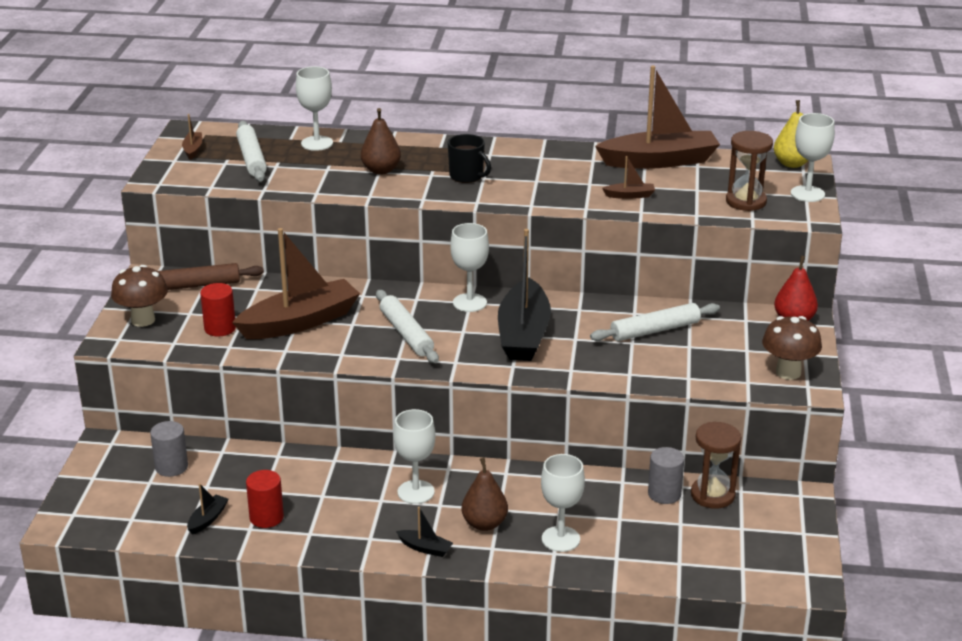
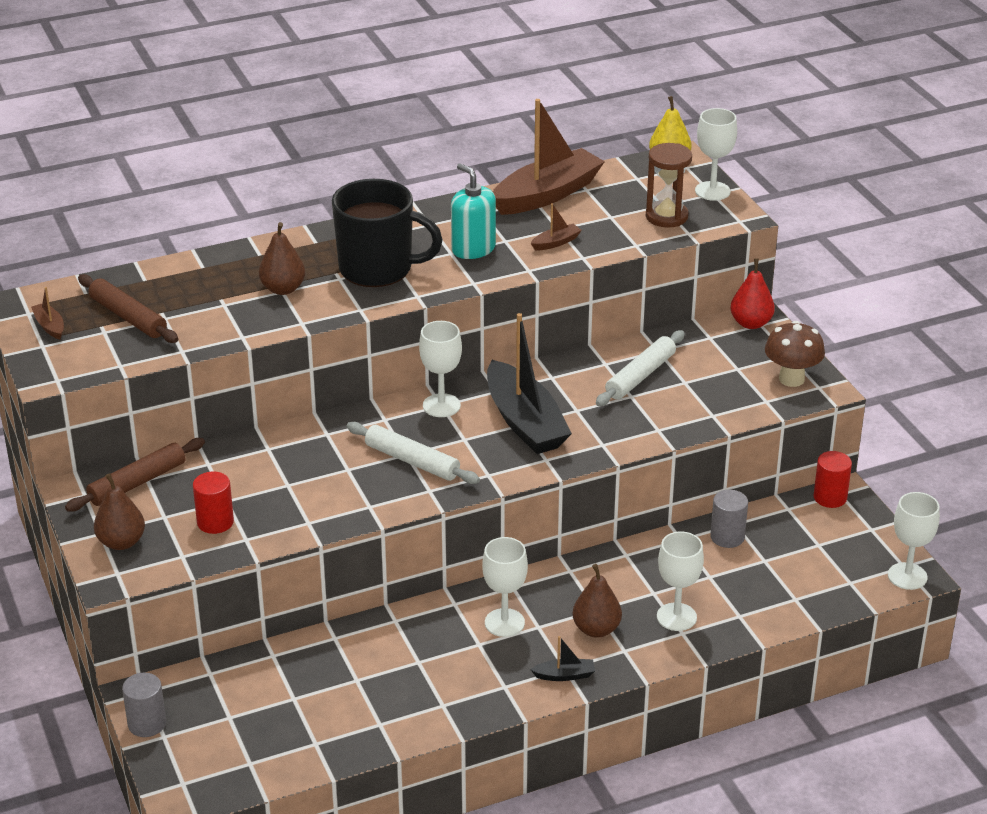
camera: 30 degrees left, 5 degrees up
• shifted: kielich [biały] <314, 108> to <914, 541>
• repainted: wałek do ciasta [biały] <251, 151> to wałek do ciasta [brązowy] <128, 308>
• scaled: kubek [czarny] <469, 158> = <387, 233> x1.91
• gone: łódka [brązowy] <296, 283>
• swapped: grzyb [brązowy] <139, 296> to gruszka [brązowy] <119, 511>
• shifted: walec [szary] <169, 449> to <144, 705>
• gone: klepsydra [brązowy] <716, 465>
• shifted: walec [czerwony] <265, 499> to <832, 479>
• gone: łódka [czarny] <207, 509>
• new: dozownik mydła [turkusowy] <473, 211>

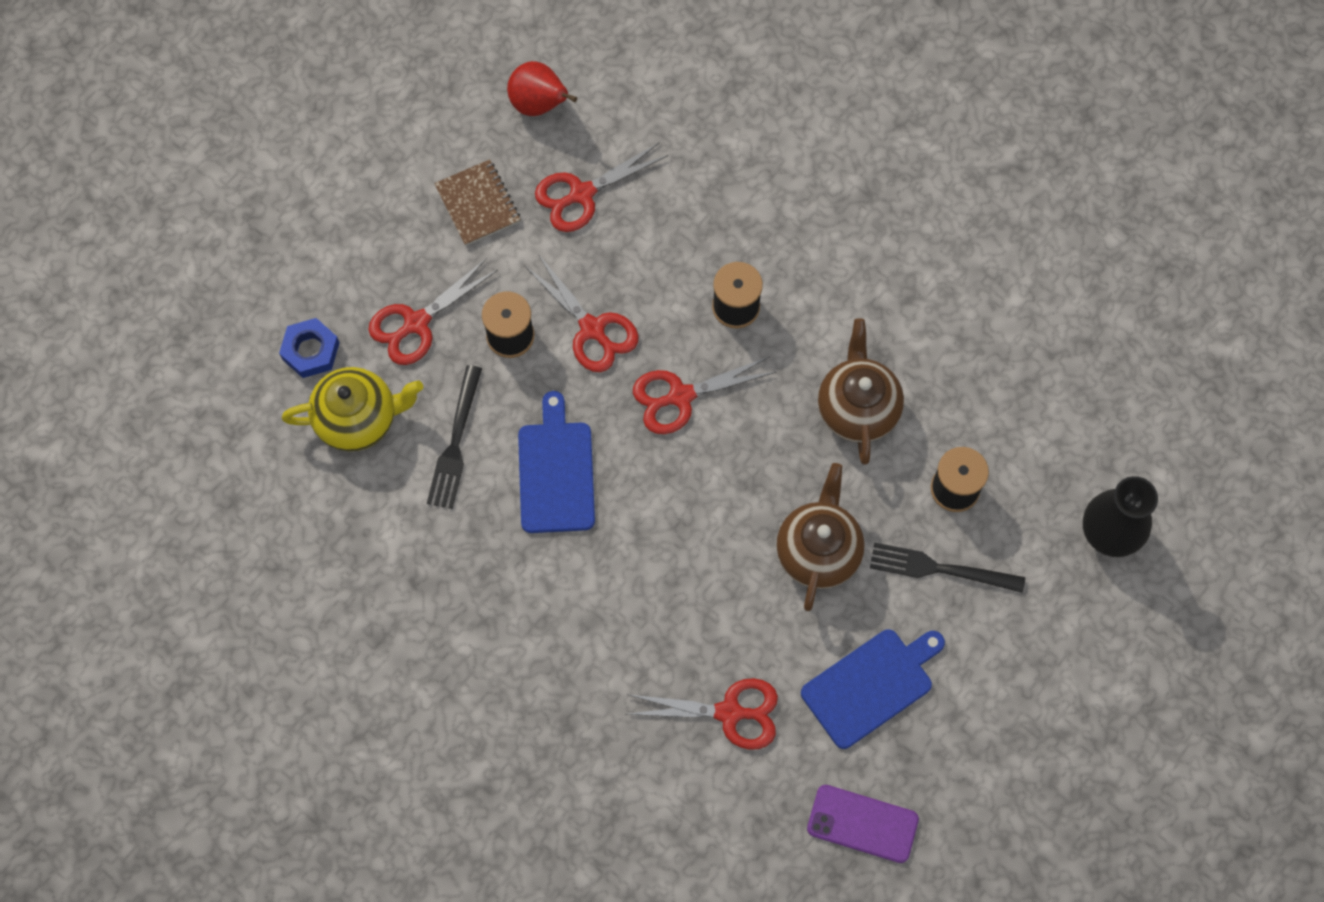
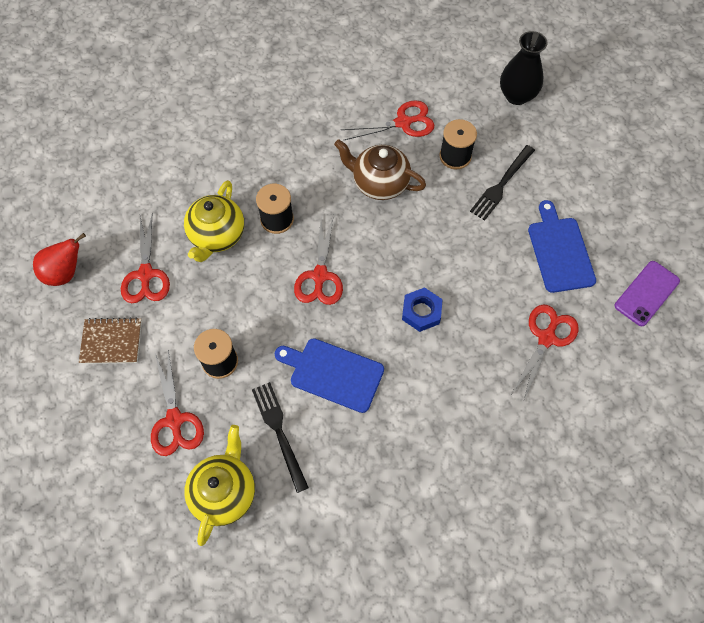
camera: 65 degrees left, 5 degrees down
• shifted: nożyczki [czerwony] <581, 313> to <387, 120>
• shifted: nakrętka [niebieski] <309, 348> to <422, 309>
• rotated: widelec [czarny] <454, 437> = <280, 437> 150 degrees counterclockwise
• gone: imbryk [brązowy] <820, 537>
• new: imbryk [żółty] <214, 221>

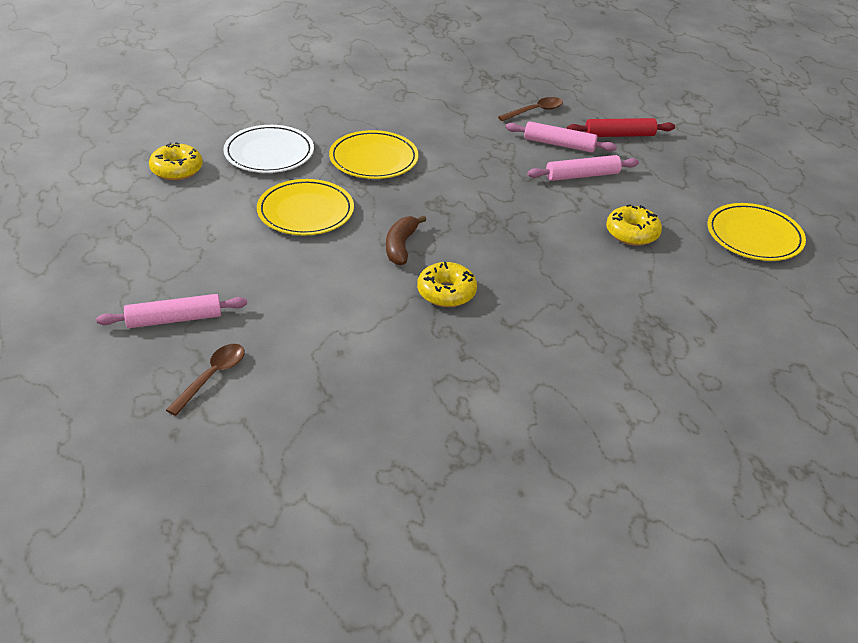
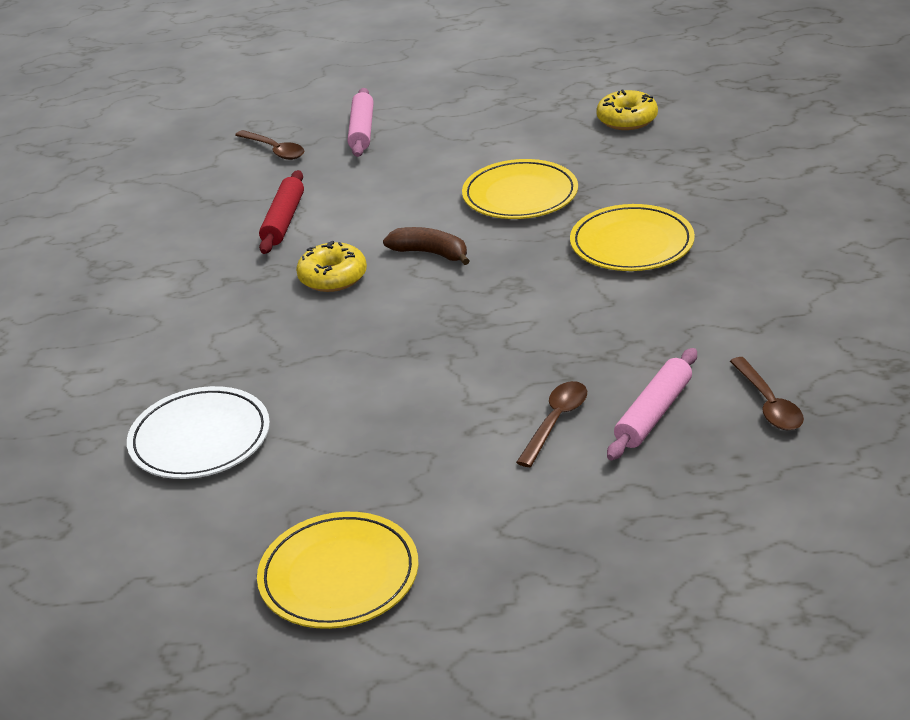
camera: 110 degrees right, 5 degrees down
• shifted: wałek do ciasta [czerwony] <621, 127> to <281, 212>
• shifted: talerz [biały] <268, 149> to <198, 432>
• swapped: wałek do ciasta [różowy] <583, 168> to łyżka [brązowy] <551, 424>
• gone: donut [żółty] <634, 225>

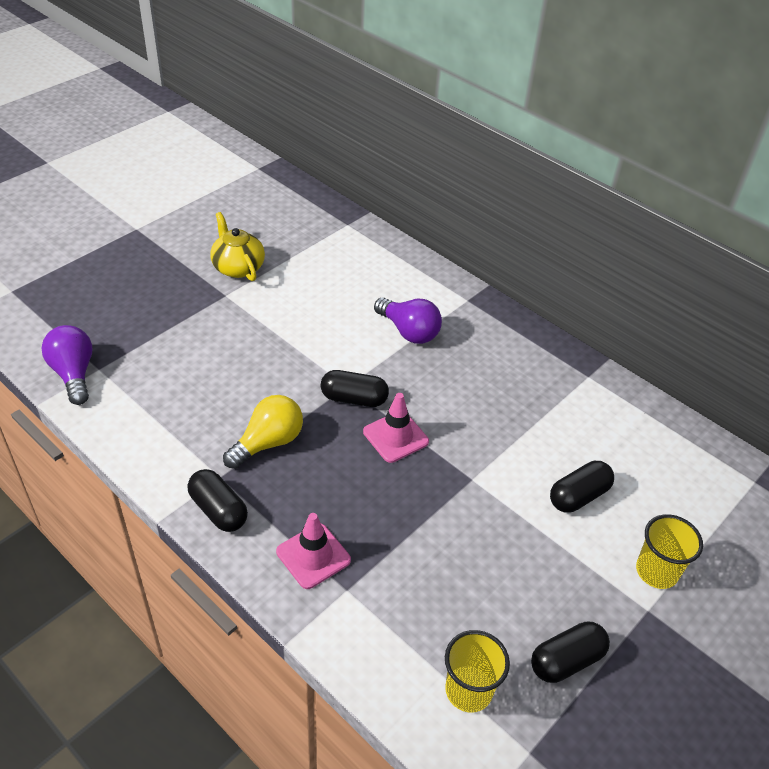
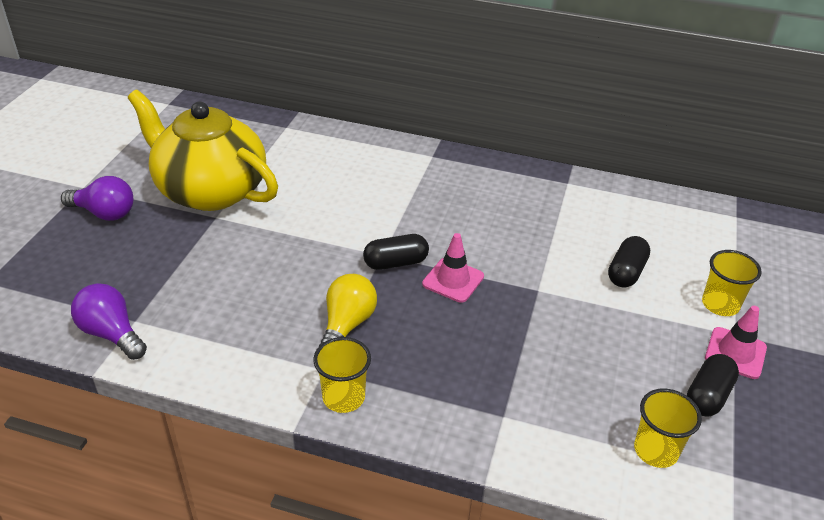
camera: 25 degrees left, 5 degrees down
• scaled: imbryk [żółty] <237, 246> = <203, 150> x2.06
• shifted: żarówka [fioletowy] <408, 321> to <97, 198>
• swapped: kapsułka [czarny] <218, 500> to szklanka [żółty] <342, 375>
• shifted: pachołek [różowy] <313, 551> to <736, 342>

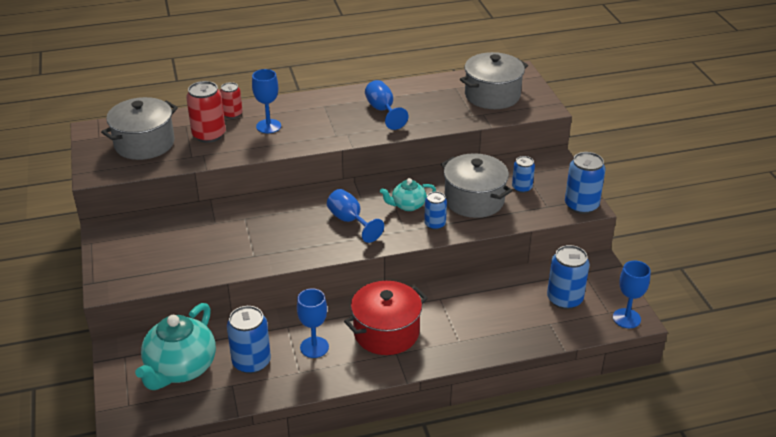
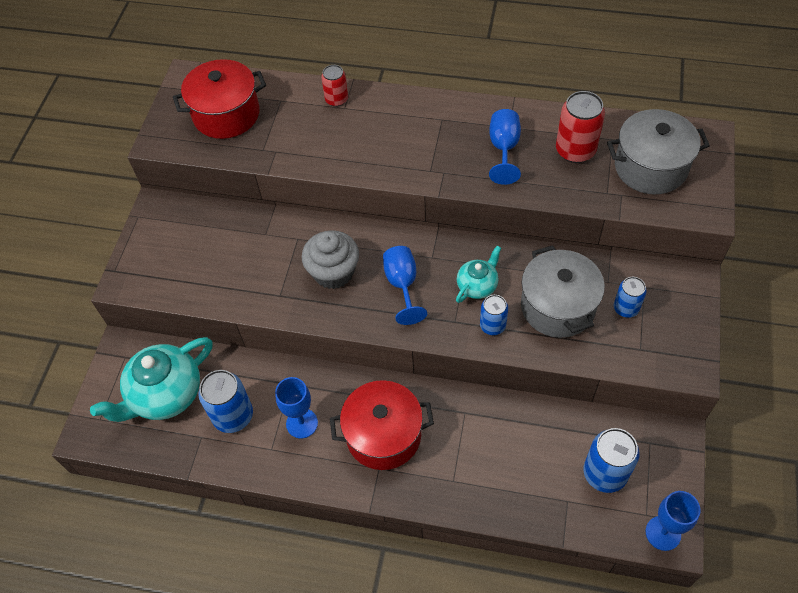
camera: 30 degrees right, 20 degrees up
• gone: kielich [niebieski] <266, 101>
• shifted: puszka [czerwony] <206, 112> to <580, 127>
• repainted: garnek [szary] <139, 128> to garnek [czerwony] <219, 99>
• gone: puszka [niebieski] <585, 183>
• rotated: imbryk [turkusowy] <408, 194> = <478, 274> 120 degrees clockwise
• new: muffinka [szary] <330, 259>

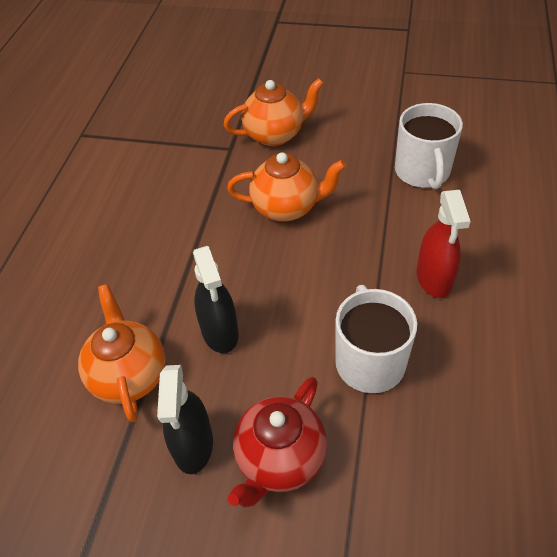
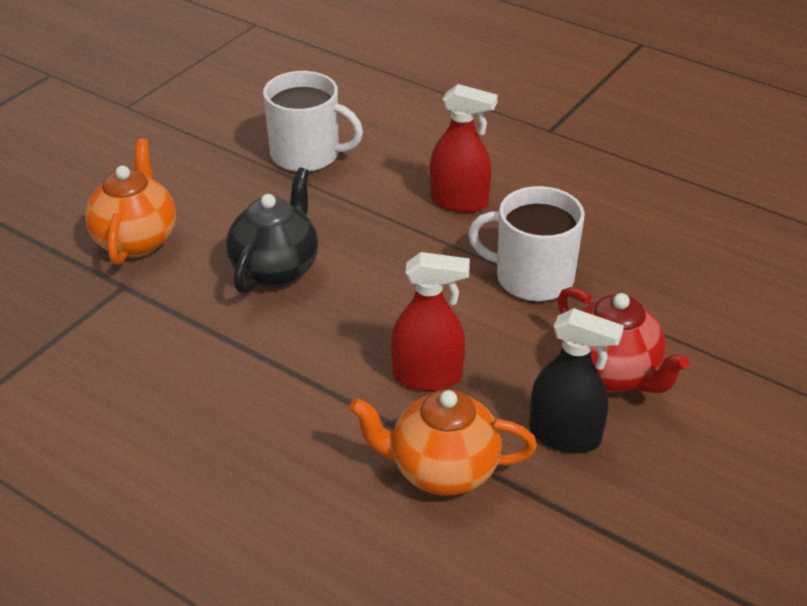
camera: 70 degrees left, 10 degrees down
• repainted: imbryk [pomarańczowy] <286, 186> to imbryk [czarny] <272, 230>
• repainted: spryskiwacz [czarny] <216, 299> to spryskiwacz [czerwony] <430, 321>

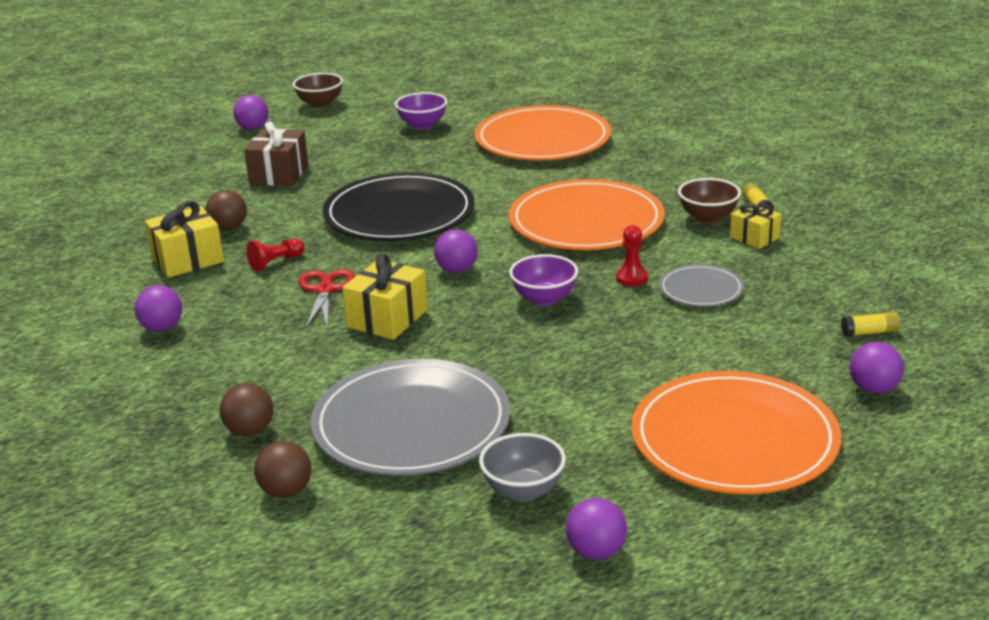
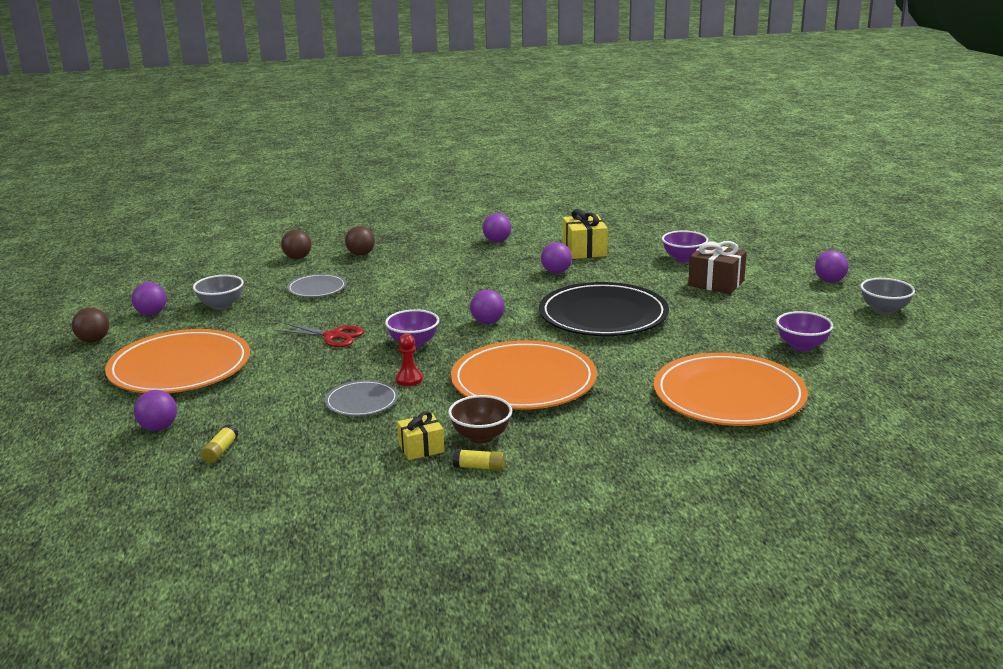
camera: 110 degrees right, 5 degrees down
• repainted: miska [brązowy] <318, 90> to miska [szary] <887, 296>
• shifted: piłka [brązowy] <226, 210> to <90, 325>
• swapped: pionek [czerwony] <275, 255> to piłka [fioletowy] <556, 258>
• gone: prezent [żółty] <385, 297>
• shifted: nożyczki [czerwony] <327, 298> to <320, 335>
• scaled: talerz [szary] <410, 417> = <316, 285> x0.49
• new: miska [fioletowy] <685, 246>

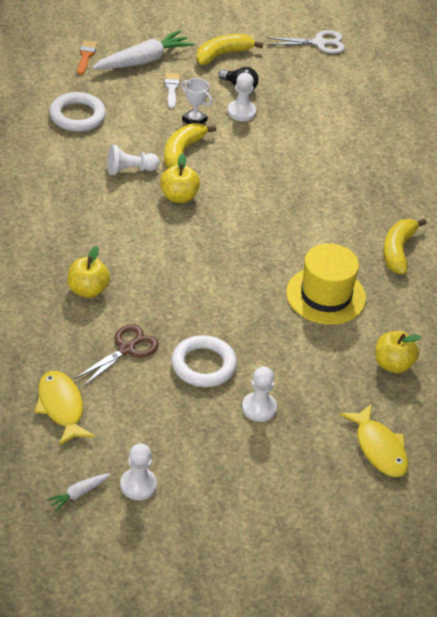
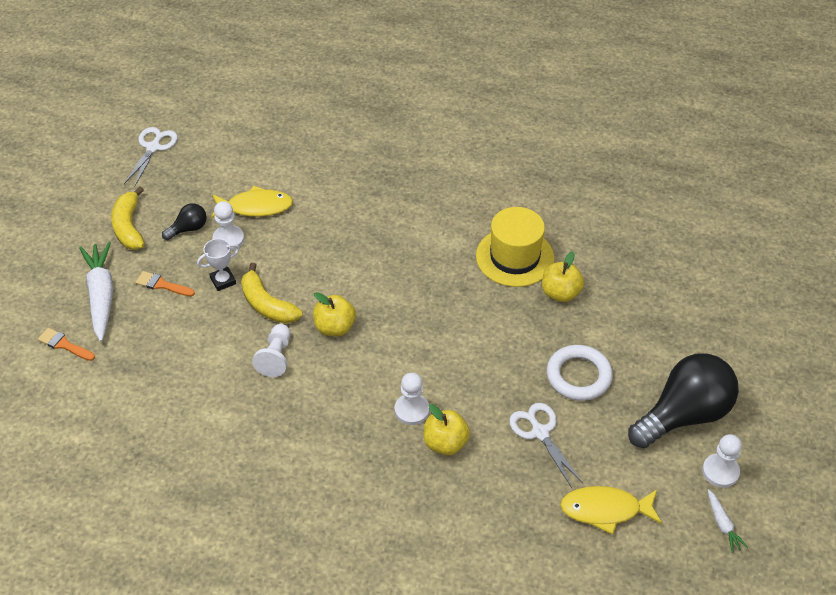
camera: 65 degrees left, 5 degrees up
• repainted: pędzel [biały] <172, 91> to pędzel [pomarańczowy] <165, 283>
• gone: pierścień [biały] <77, 112>
• gone: banan [żółty] <405, 246>
• repainted: nożyczki [brązowy] <116, 355> to nożyczki [biały] <546, 445>
• shifted: jabłko [żółty] <398, 352> to <563, 276>
• shifted: pionek [biały] <259, 394> to <412, 399>
• shifted: ryba [żółty] <374, 440> to <252, 202>
• new: żarówka [czarny] <683, 400>

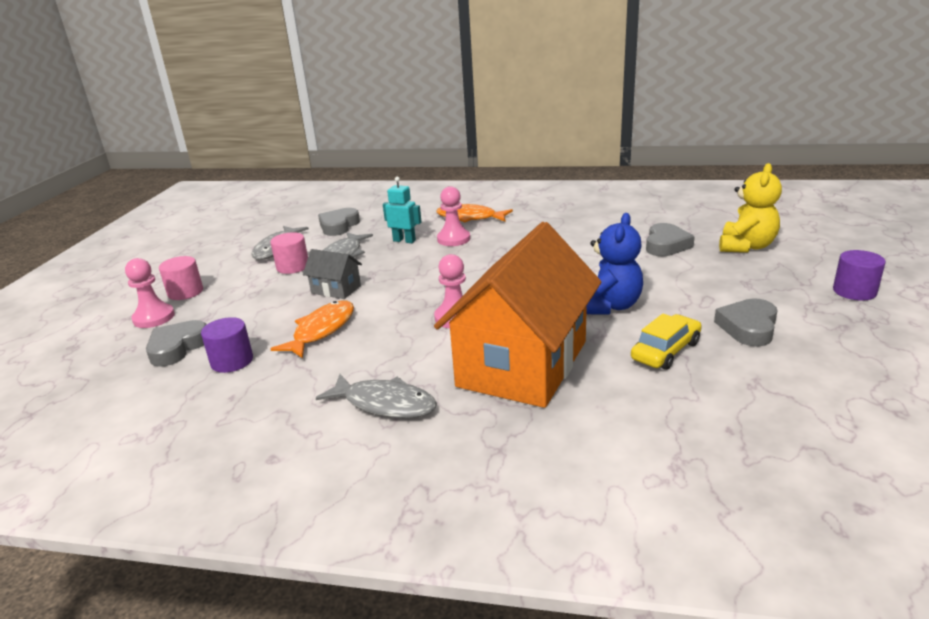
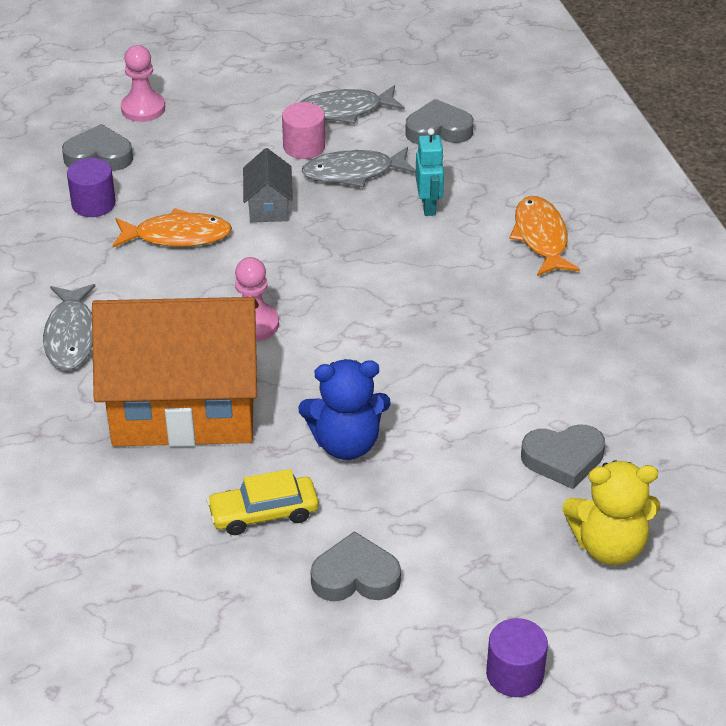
camera: 60 degrees right, 15 degrees up
• gone: pionek [różowy] <453, 216>
• gone: walec [różowy] <181, 278>
• rotated: samochód [żółty] <666, 342> = <263, 502> 150 degrees clockwise

